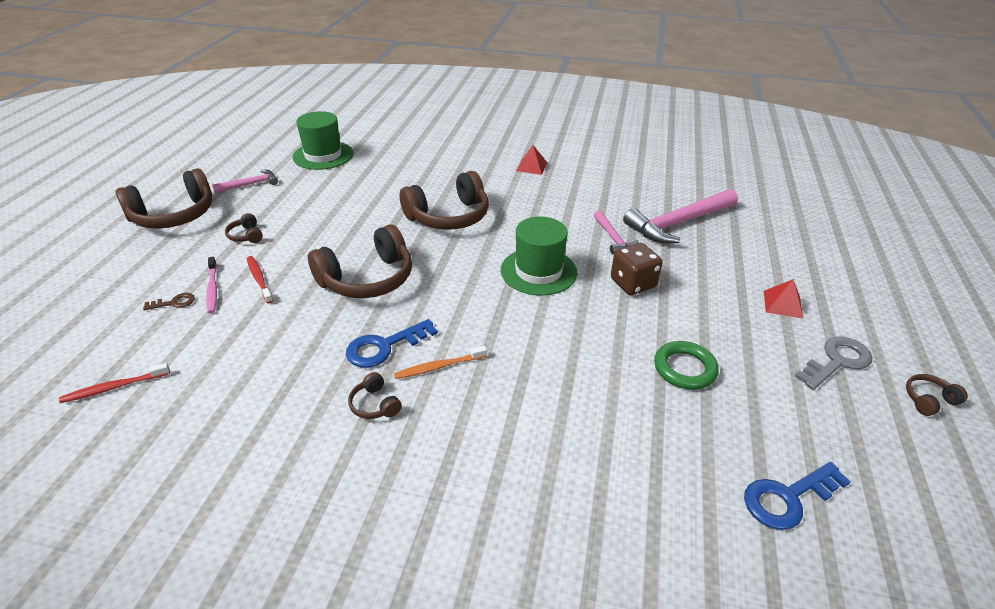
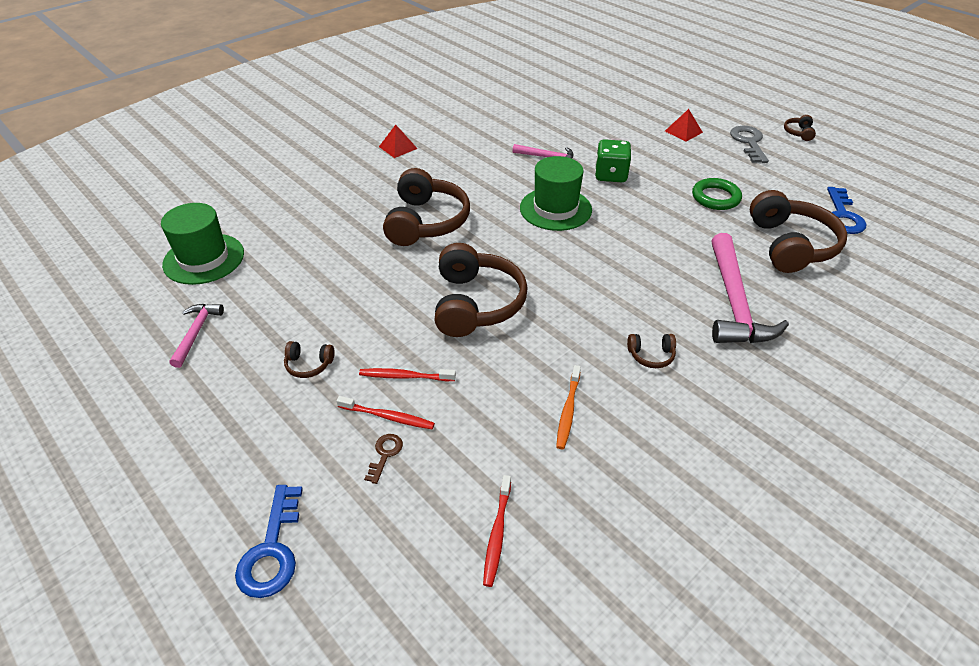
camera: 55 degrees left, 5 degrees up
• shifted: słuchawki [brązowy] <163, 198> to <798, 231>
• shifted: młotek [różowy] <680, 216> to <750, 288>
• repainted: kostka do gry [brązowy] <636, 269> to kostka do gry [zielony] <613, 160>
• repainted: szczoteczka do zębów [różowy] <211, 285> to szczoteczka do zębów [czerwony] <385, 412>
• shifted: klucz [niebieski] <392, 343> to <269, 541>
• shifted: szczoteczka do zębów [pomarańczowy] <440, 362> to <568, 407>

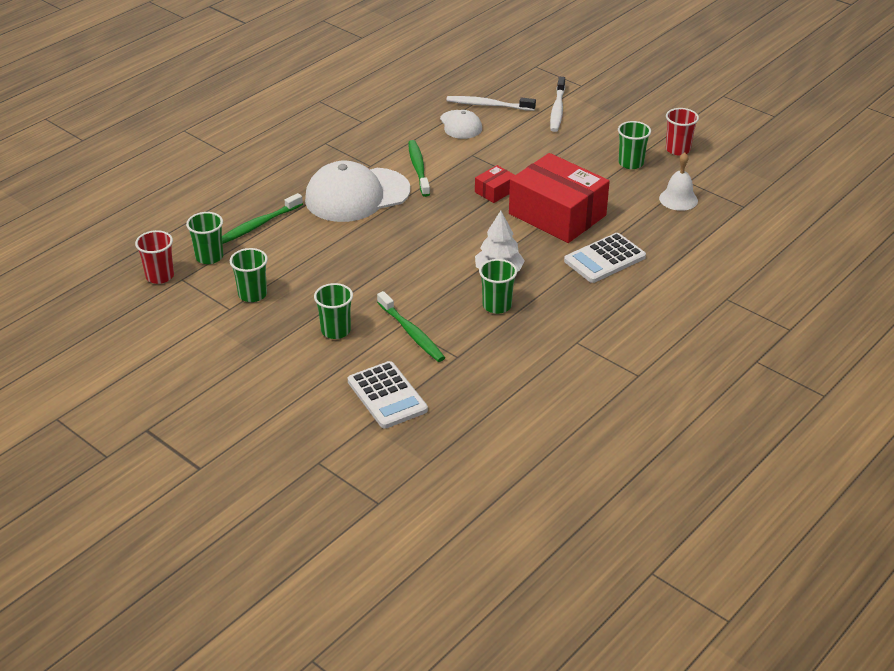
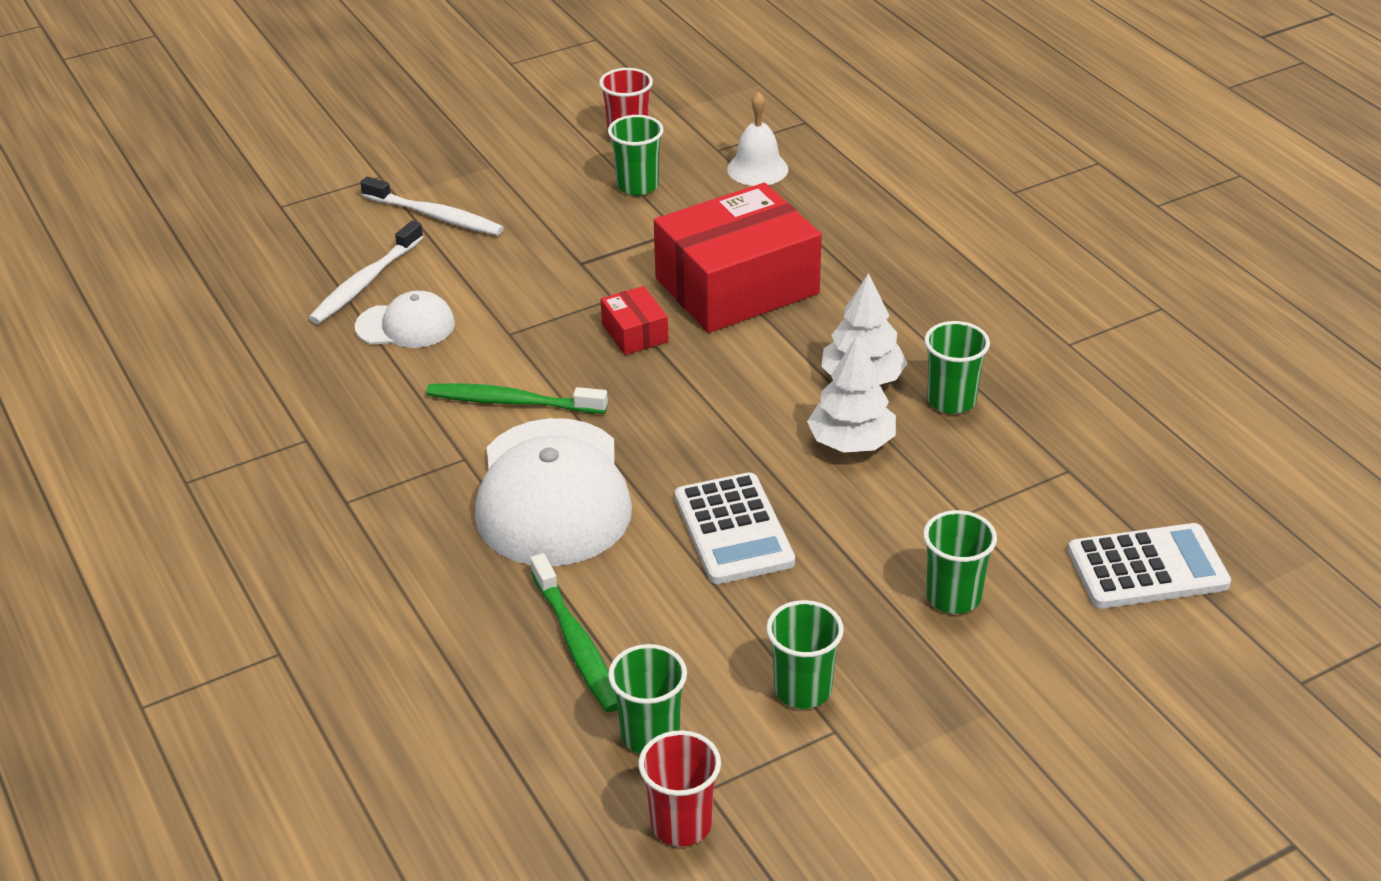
camera: 70 degrees left, 0 degrees up
• shifted: kalkulator [biały] <605, 258> to <735, 528>
• gone: szczoteczka do zębów [zielony] <411, 326>
• new: drzewko [biały] <851, 394>

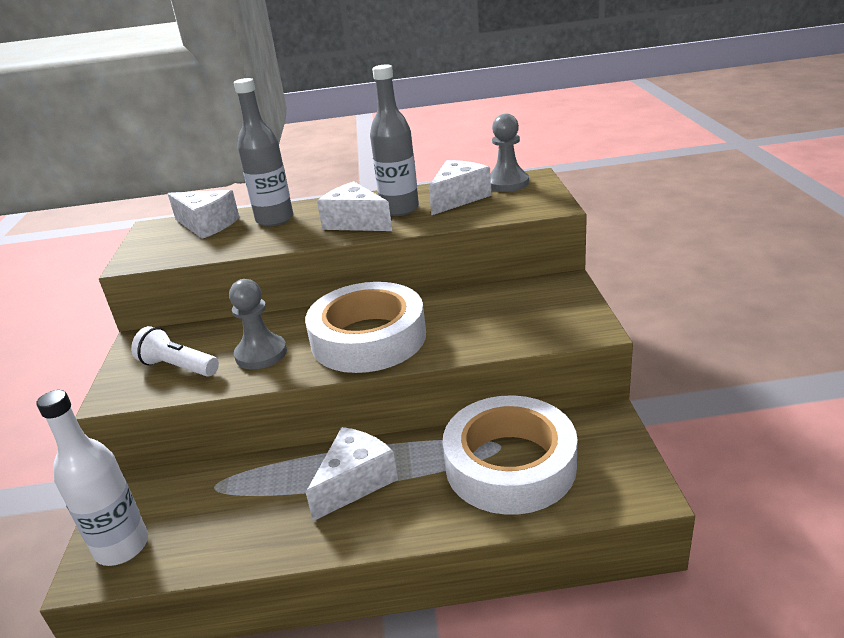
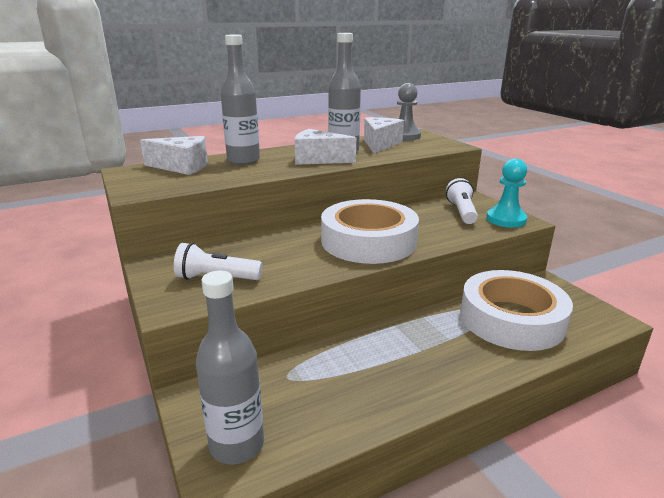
camera: 25 degrees left, 5 degrees down
• gone: pionek [szary] <258, 324>
• repainted: butelka [biały] <92, 478> to butelka [szary] <230, 367>
• gone: ser [biały] <352, 474>
• new: pionek [turkusowy] <506, 193>
• new: latarka [biały] <462, 201>

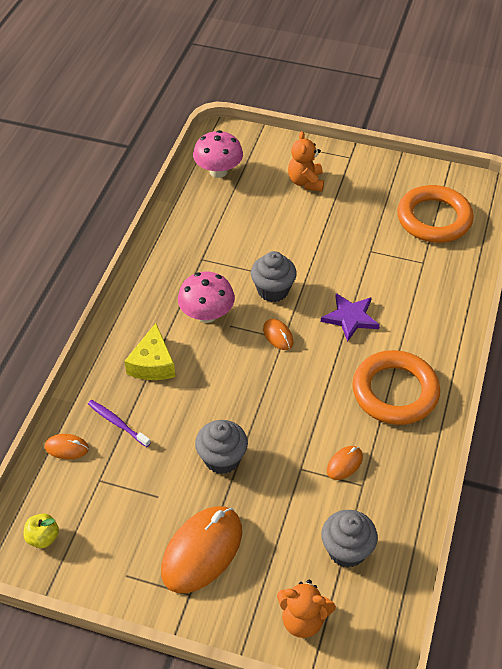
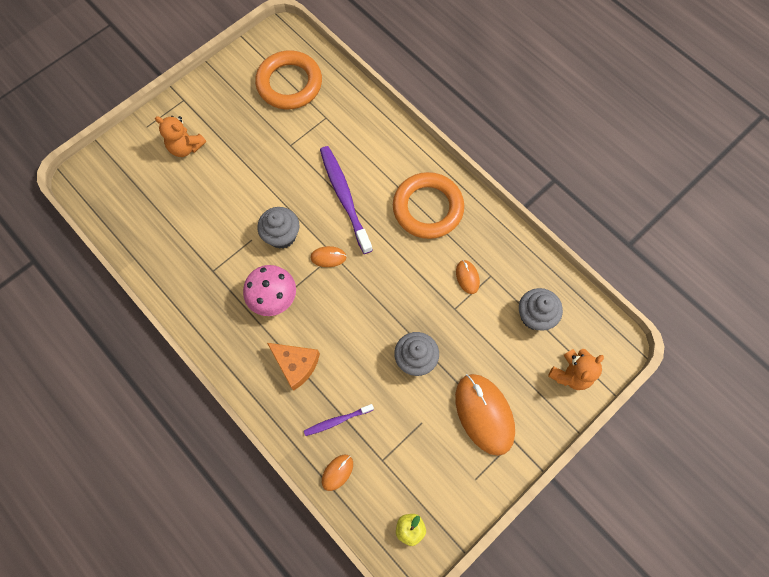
camera: 60 degrees left, 20 degrees up
• gone: grzyb [różowy] <218, 154>
• swapped: gwiazda [fioletowy] <350, 317> to szczoteczka do zębów [fioletowy] <346, 200>
• repainted: ser [żółty] <150, 351> to ser [pomarańczowy] <293, 367>

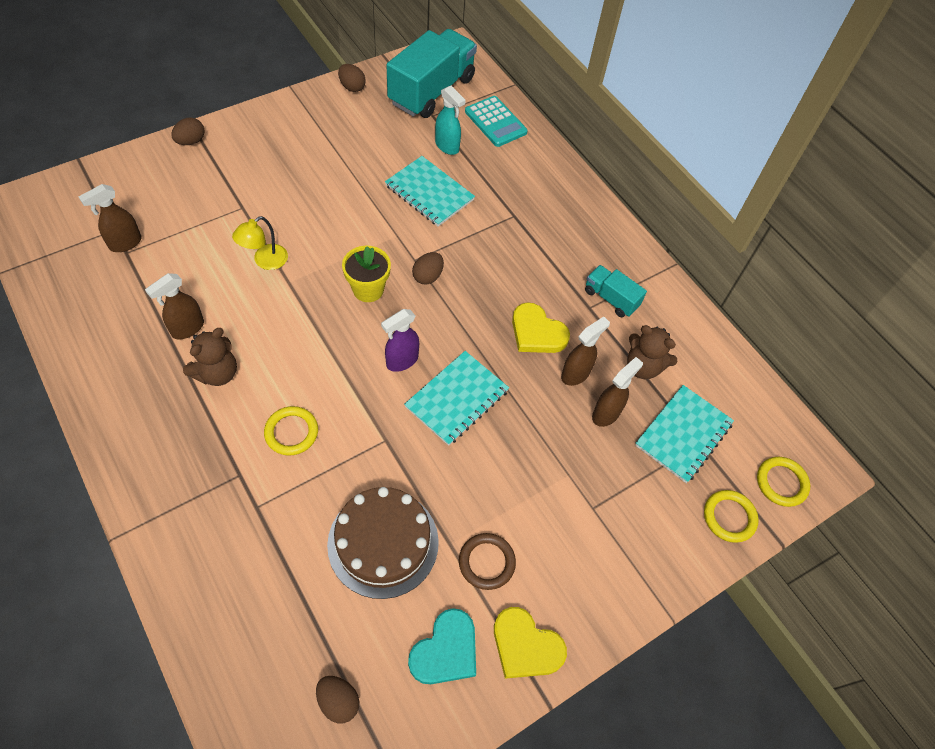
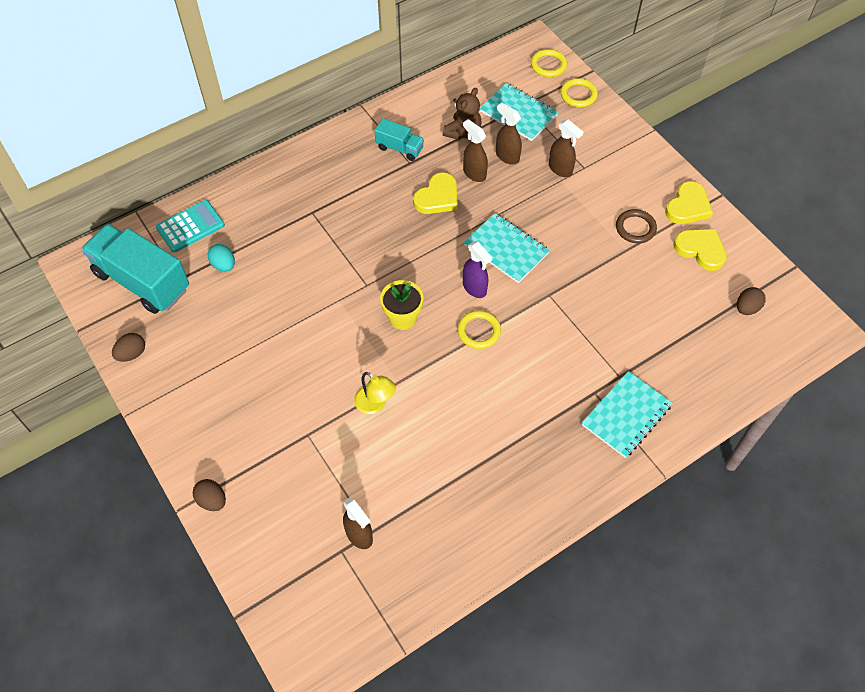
camera: 85 degrees left, 0 degrees up
• swapped: spryskiwacz [turkusowy] <450, 120> to jajko [turkusowy] <221, 258>
• shifted: zeszyt [turkusowy] <430, 191> to <627, 414>
• gone: jajko [brązowy] <428, 268>
• rotated: ciężarówka [turkusowy] <616, 291> = <399, 139> 105 degrees counterclockwise
• shifted: spryskiwacz [brązowy] <174, 306> to <566, 148>
• gone: miś [brązowy] <210, 357>
• shifted: pierścień [żółty] <291, 431> to <479, 329>
• gone: tort [brązowy] <383, 543>
• repainted: serce [turkusowy] <442, 646> to serce [żółty] <700, 250>

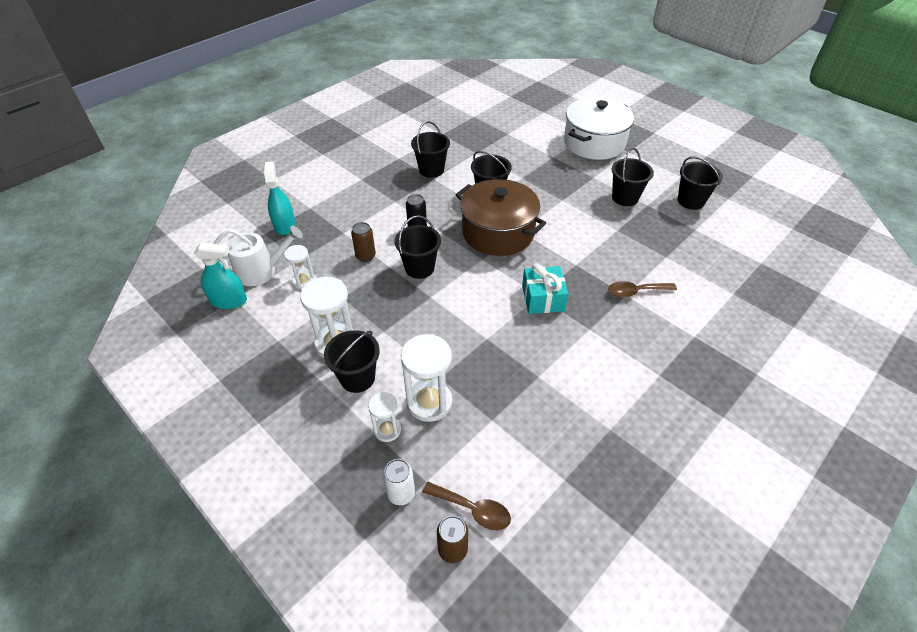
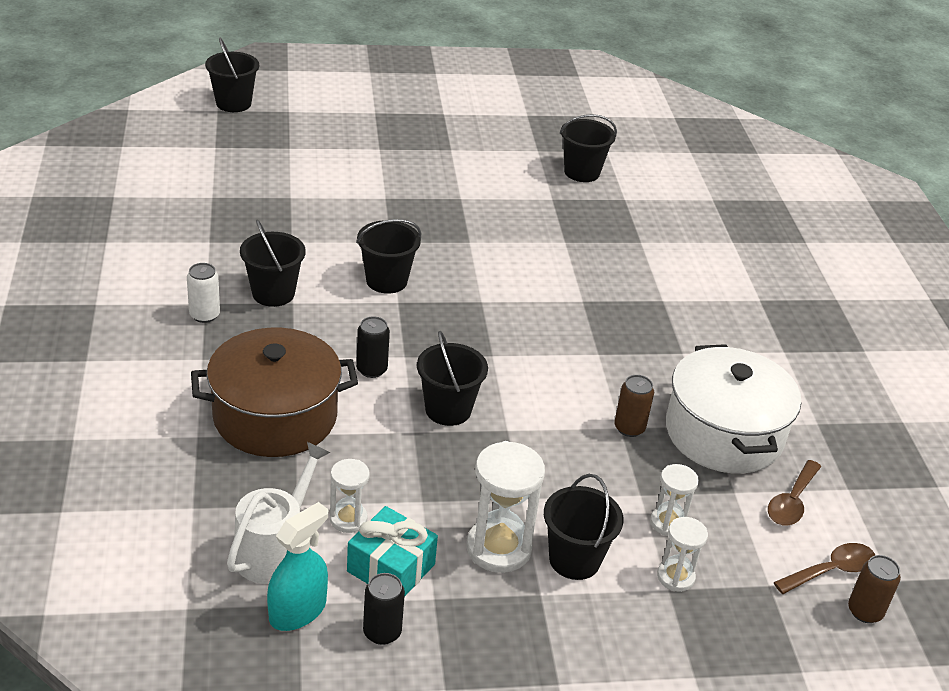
camera: 55 degrees left, 10 degrees down
• shifted: garnek [biały] <599, 128> to <733, 409>
• shifted: wiadro [czarny] <633, 177> to <232, 75>
• gone: spryskiwacz [turkusowy] <279, 198>
• shifted: garnek [brązowy] <501, 217> to <274, 392>
• shifted: puszka [brązowy] <363, 242> to <634, 406>
• shifted: prezent [turkusowy] <545, 288> to <392, 551>
• shifted: łyżka [brązowy] <642, 289> to <794, 492>
• scaled: klepsydra [biały] <426, 378> = <674, 500> x0.58
• shifted: puszka [biały] <399, 482> to <203, 293>
• new: puszka [czarny] <384, 609>

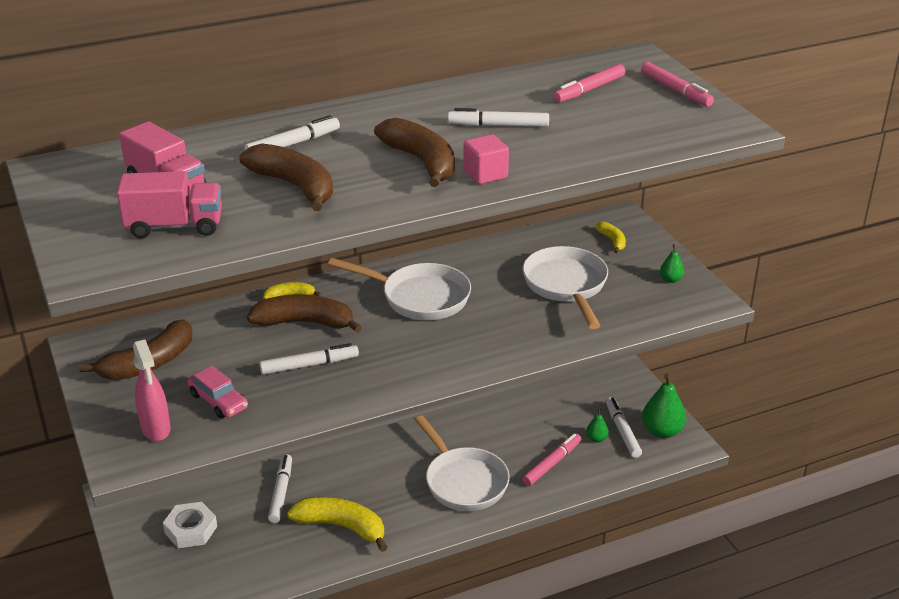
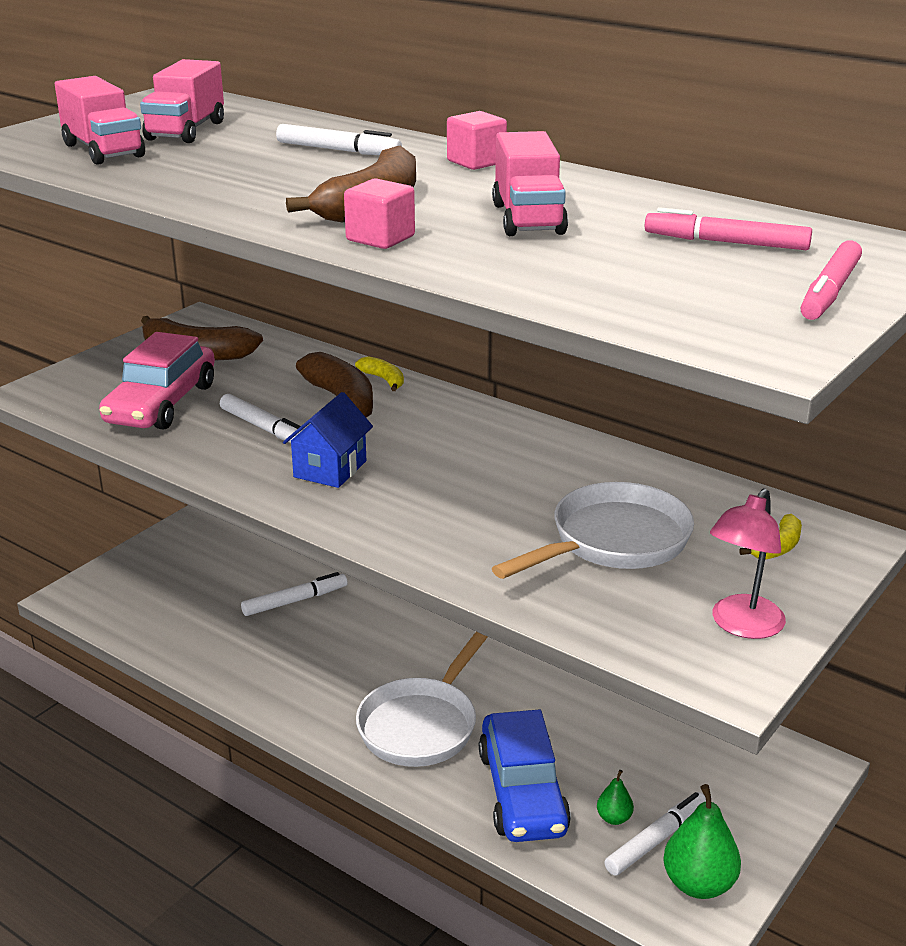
camera: 60 degrees right, 5 degrees down
• swapped: flamaster [biały] <498, 117> to ciężarówka [różowy] <530, 183>
• gone: banan [brązowy] <286, 177>
• swapped: gruszka [zielony] <672, 263> to lampka [różowy] <748, 563>
• gone: patelnia [biały] <399, 289>
• gone: spryskiwacz [różowy] <151, 390>
• scaled: samochód [różowy] <218, 392> = <157, 381> x1.77
• swapped: flamaster [różowy] <551, 459> to samochód [niebieski] <525, 775>
• gone: banan [żółty] <337, 524>
• gone: nakrętka [biały] <190, 525>
• new: sześcian [różowy] <477, 140>
• new: domek [niebieski] <328, 440>

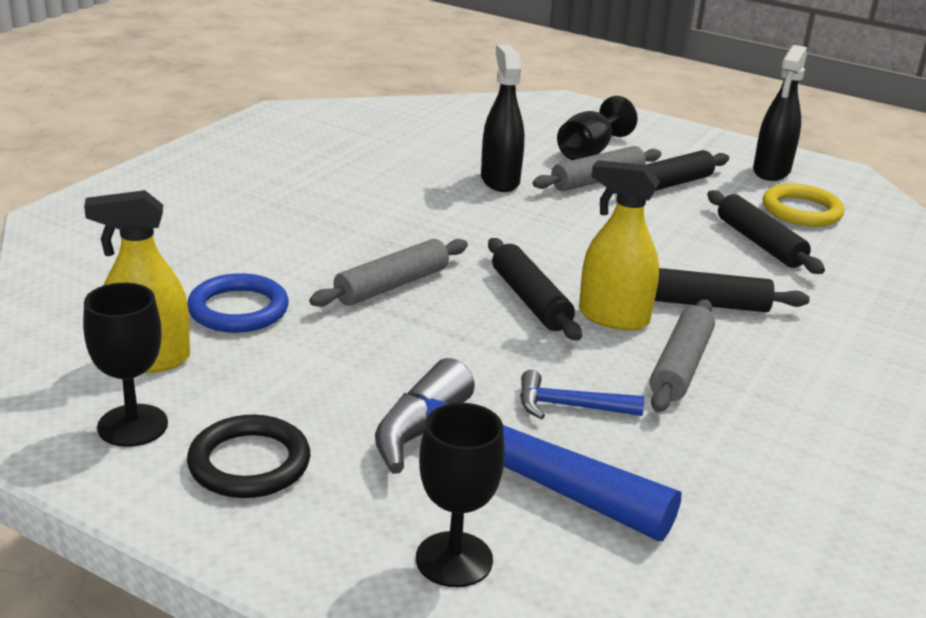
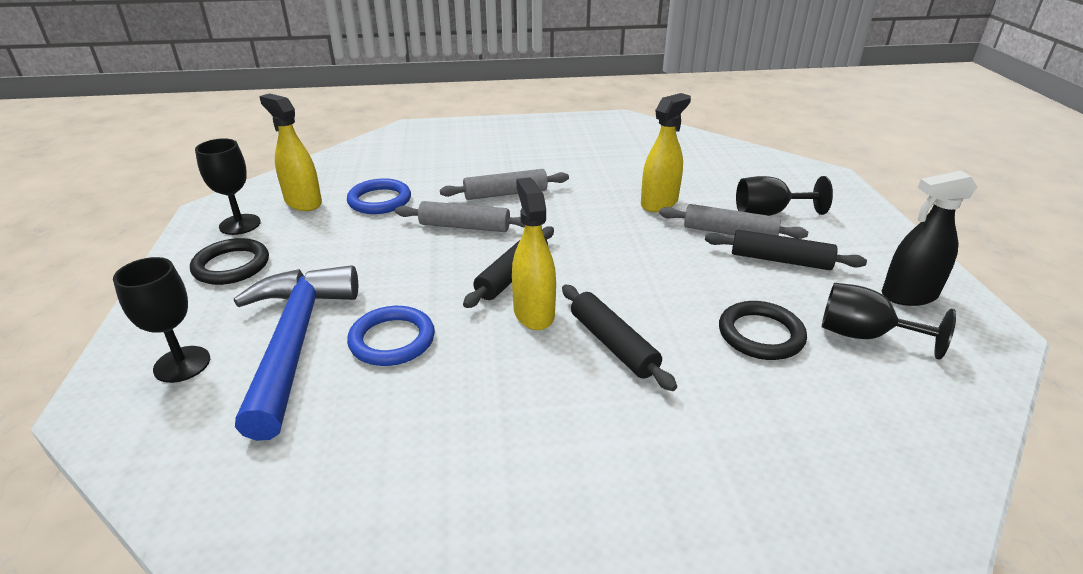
camera: 55 degrees right, 5 degrees up
• repainted: spryskiwacz [czarny] <503, 118> to spryskiwacz [żółty] <666, 152>
• swapped: pierścień [żółty] <803, 205> to kielich [czarny] <889, 321>
• swapped: wałek do ciasta [czarny] <766, 232> to pierścień [czarny] <763, 330>
• shifted: wałek do ciasta [szary] <682, 355> to <504, 184>
• swapped: młotek [niebieski] <582, 394> to pierścień [niebieski] <391, 336>

